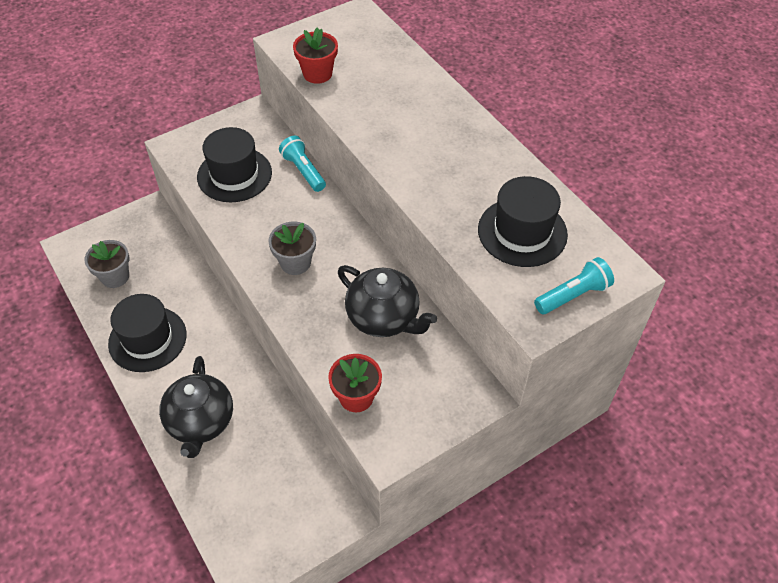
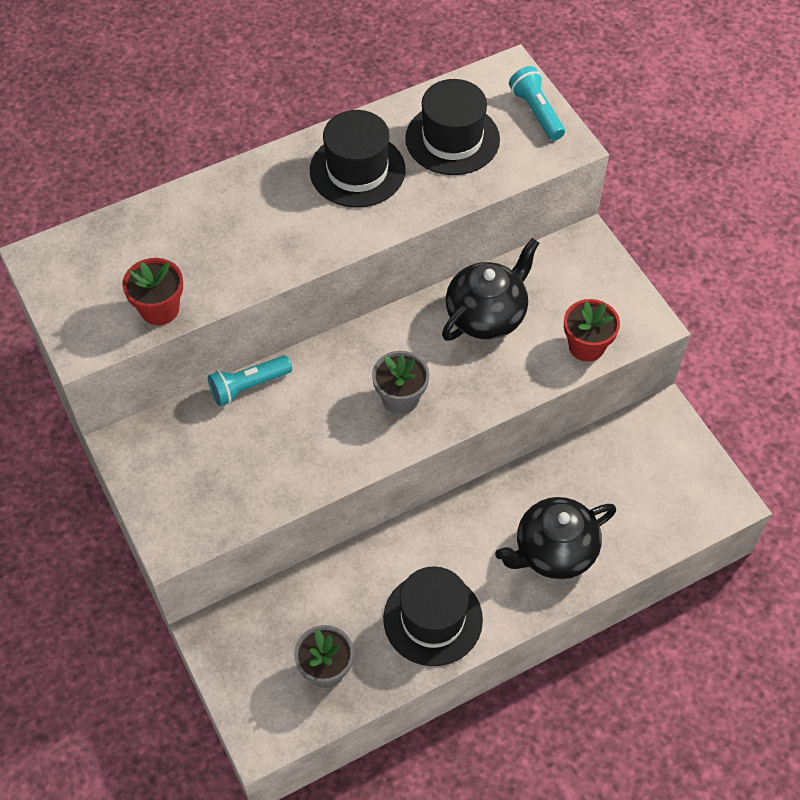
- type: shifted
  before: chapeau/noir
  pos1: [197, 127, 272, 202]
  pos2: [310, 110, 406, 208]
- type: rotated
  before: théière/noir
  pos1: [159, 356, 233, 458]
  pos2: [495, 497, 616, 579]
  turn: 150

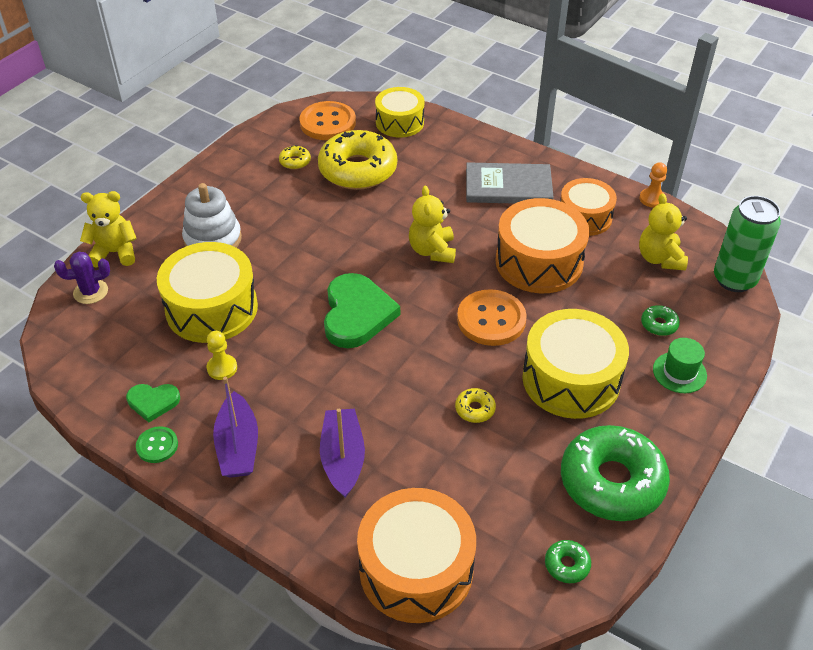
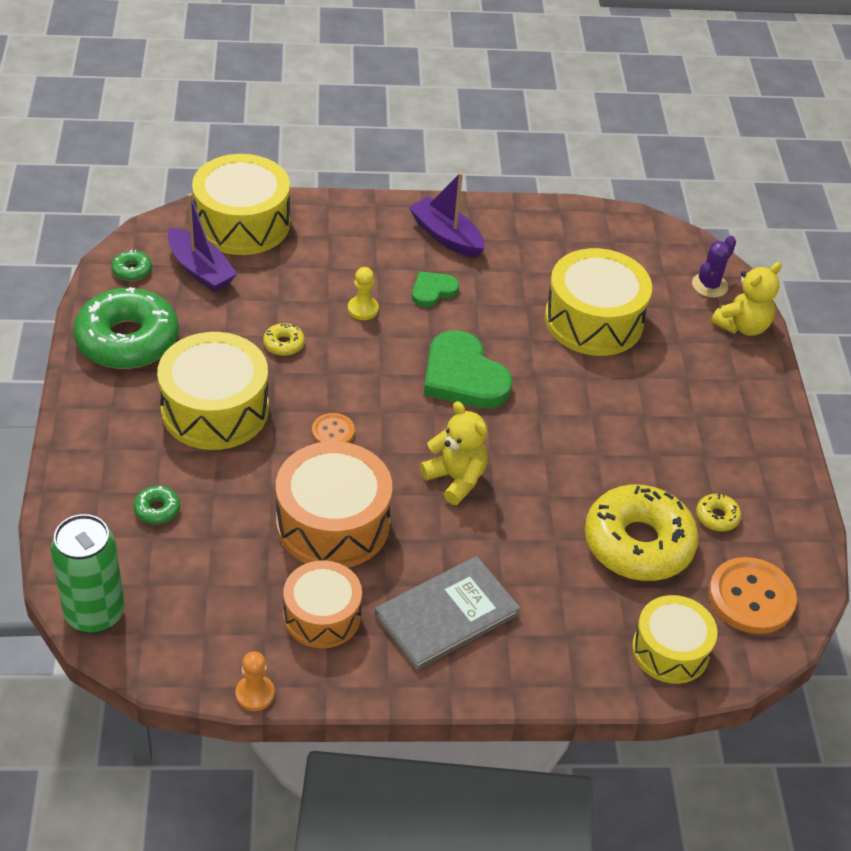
- type: gone
  before: jouet à empiler/blanc
  pos1: [182, 183, 242, 248]
- type: gone
  before: ours en peluche/jaune
  pos1: [639, 193, 688, 271]
- type: scaled
  before: bouton/orange
  pos1: [457, 289, 527, 346]
  pos2: [312, 413, 355, 443]
  scale: 0.53
- type: shifted
  before: pion/jaune
  pos1: [207, 331, 237, 380]
  pos2: [348, 267, 379, 320]
- type: gone
  before: chapeau/vert
  pos1: [653, 338, 707, 393]
- type: shifted
  before: cœur/vert
  pos1: [126, 384, 180, 422]
  pos2: [412, 271, 459, 307]
- type: shifted
  before: bateau/violet
  pos1: [320, 409, 365, 498]
  pos2: [168, 193, 237, 292]
- type: gone
  before: bouton/vert
  pos1: [136, 426, 178, 463]
- type: repainted
  before: tambour/orange
  after: tambour/jaune
  pos1: [357, 488, 476, 623]
  pos2: [192, 154, 290, 255]

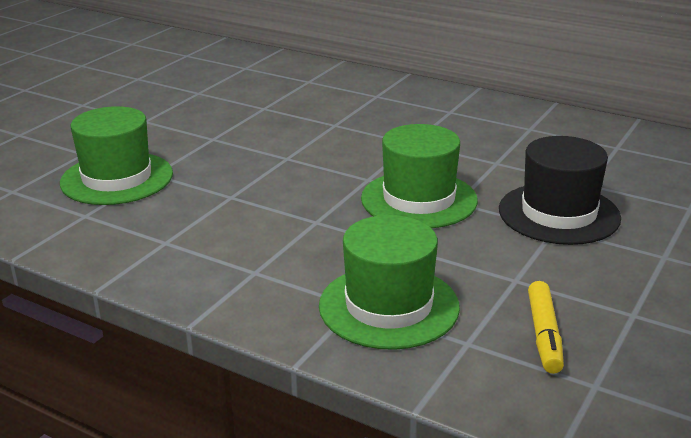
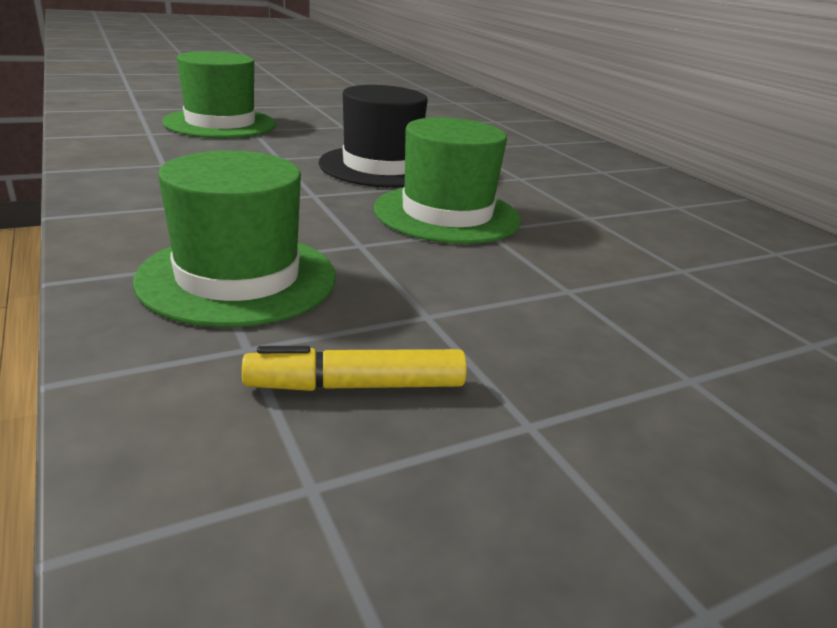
- type: shifted
  before: chapeau/noir
  pos1: [499, 136, 621, 245]
  pos2: [319, 85, 428, 188]
- type: rotated
  before: feutre/jaune
  pos1: [528, 281, 564, 374]
  pos2: [242, 346, 467, 391]
  turn: 45

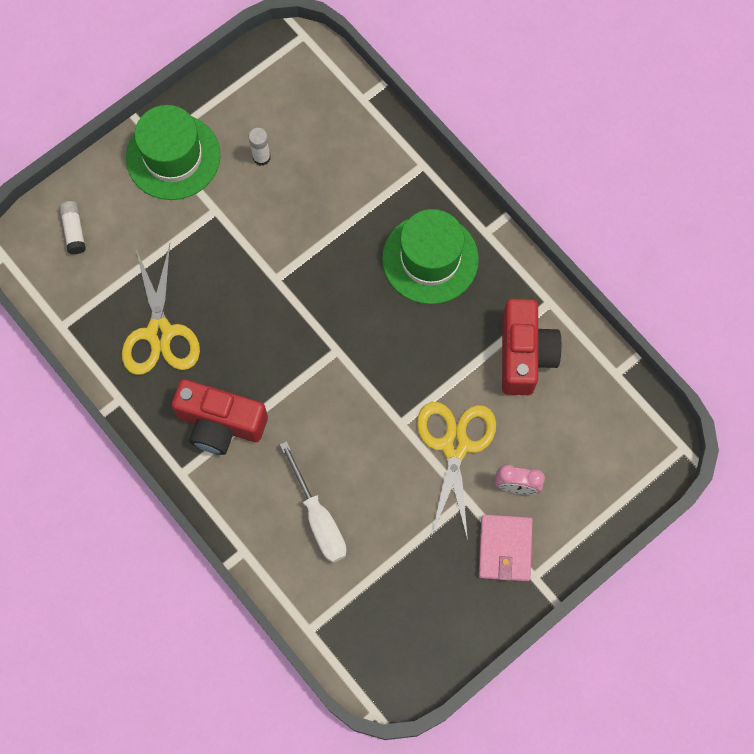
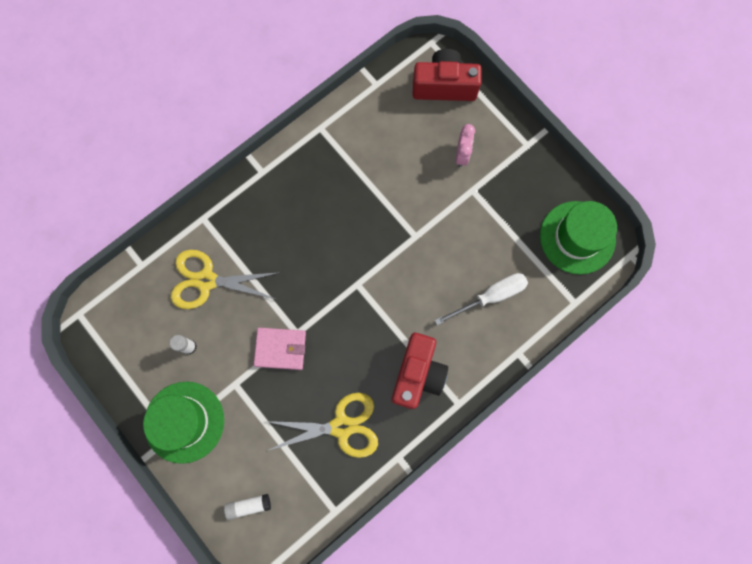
- type: shifted
  before: chapeau/vert
  pos1: [382, 209, 479, 304]
  pos2: [540, 201, 617, 275]
- type: shifted
  before: appareil photo/rouge
  pos1: [502, 298, 562, 395]
  pos2: [413, 49, 482, 101]
- type: shifted
  before: ciseaux/jaune
  pos1: [417, 402, 496, 541]
  pos2: [171, 250, 281, 309]
- type: shifted
  before: portefeuille/rose
  pos1: [479, 514, 533, 581]
  pos2: [254, 328, 306, 370]

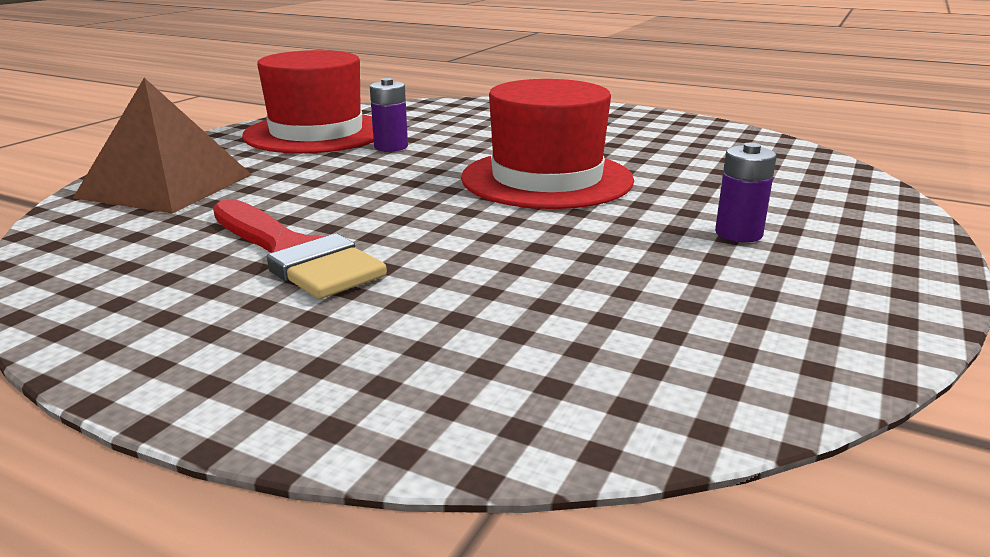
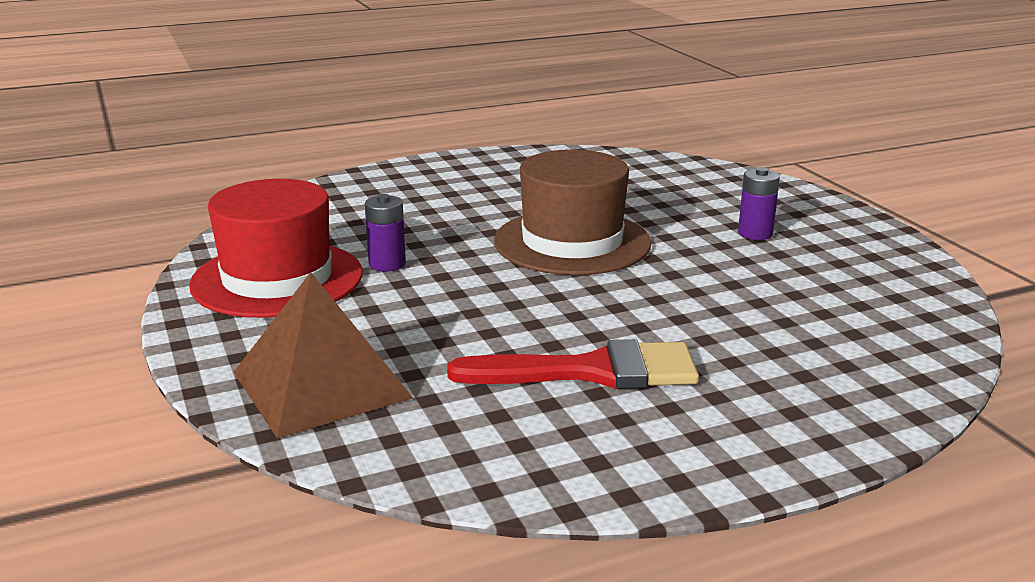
- type: repainted
  before: chapeau/rouge
  after: chapeau/marron
  pos1: [461, 79, 634, 209]
  pos2: [494, 149, 651, 275]

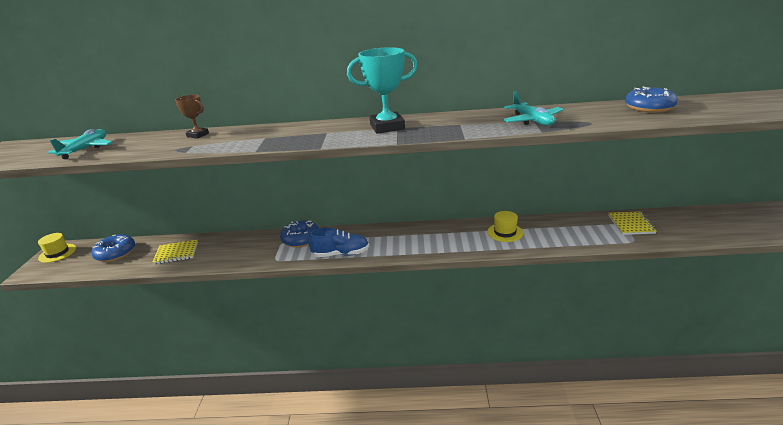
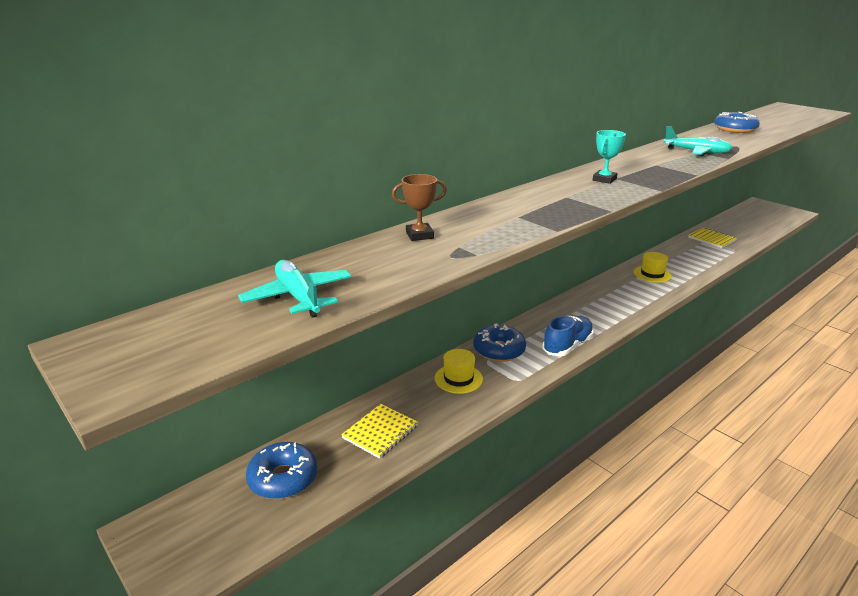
- type: scaled
  before: trophée/turquoise
  pos1: [347, 47, 418, 134]
  pos2: [593, 130, 626, 184]
  scale: 0.55
- type: shifted
  before: chapeau/jaune
  pos1: [38, 233, 76, 263]
  pos2: [435, 349, 483, 394]

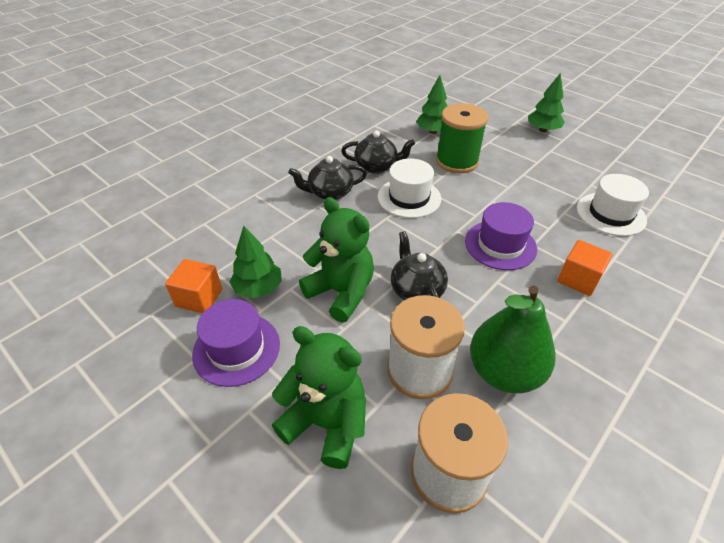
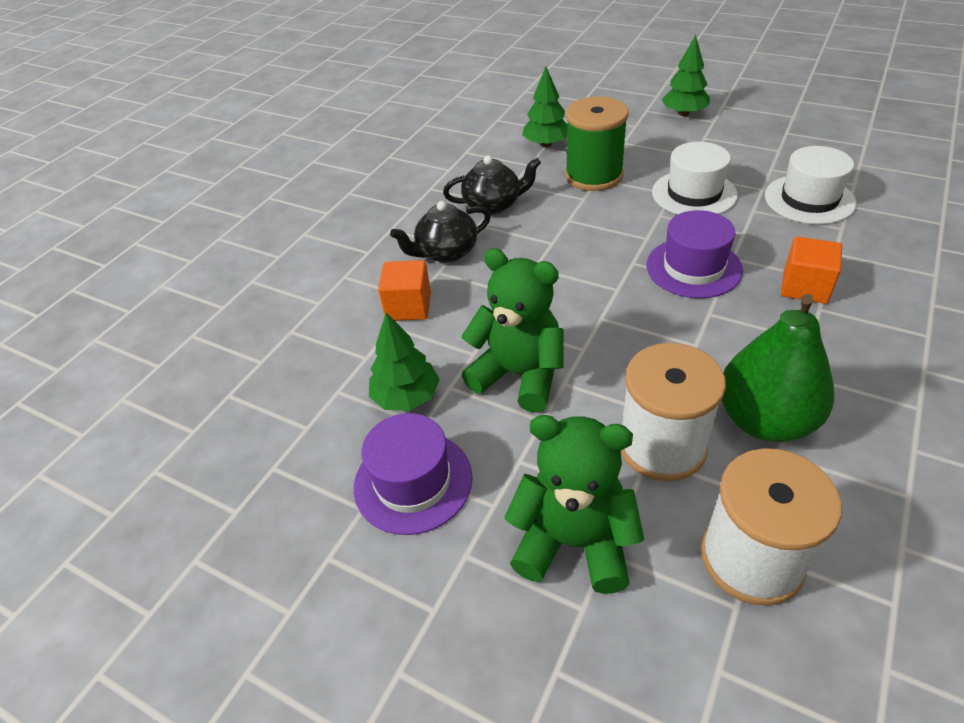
- type: shifted
  before: chapeau/blanc
  pos1: [378, 158, 441, 218]
  pos2: [652, 142, 738, 215]
- type: gone
  before: théière/noir
  pos1: [391, 231, 448, 300]
- type: shifted
  before: cube/orange
  pos1: [165, 259, 222, 313]
  pos2: [378, 260, 431, 321]

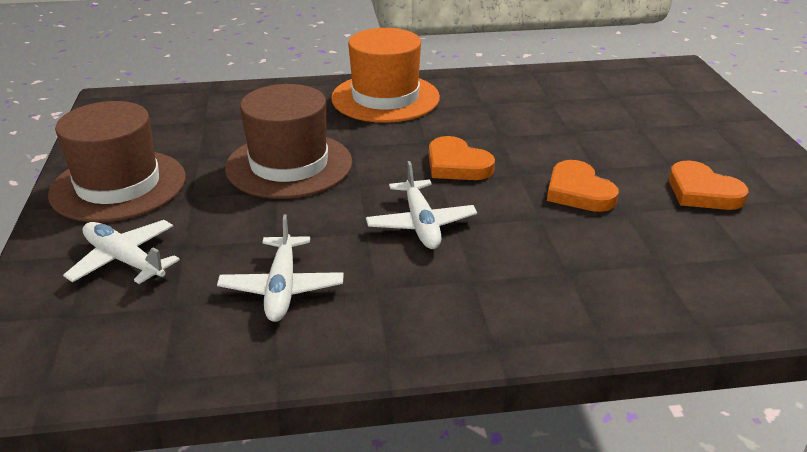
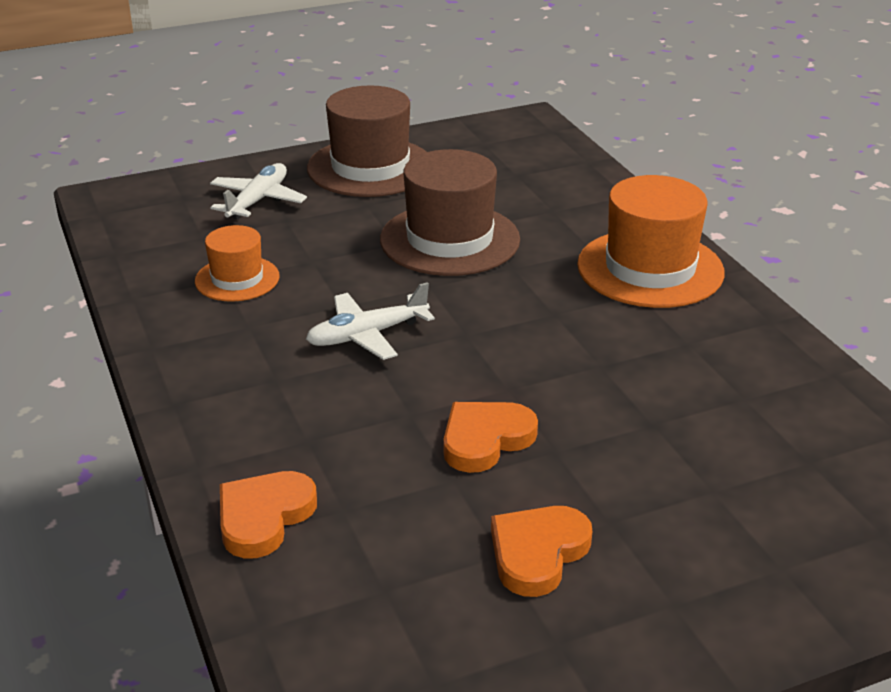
- type: shifted
  before: cœur/orange
  pos1: [429, 136, 495, 180]
  pos2: [220, 471, 317, 559]
- type: swapped
  before: avion/blanc
  after: chapeau/orange
  pos1: [217, 214, 344, 322]
  pos2: [195, 225, 279, 302]

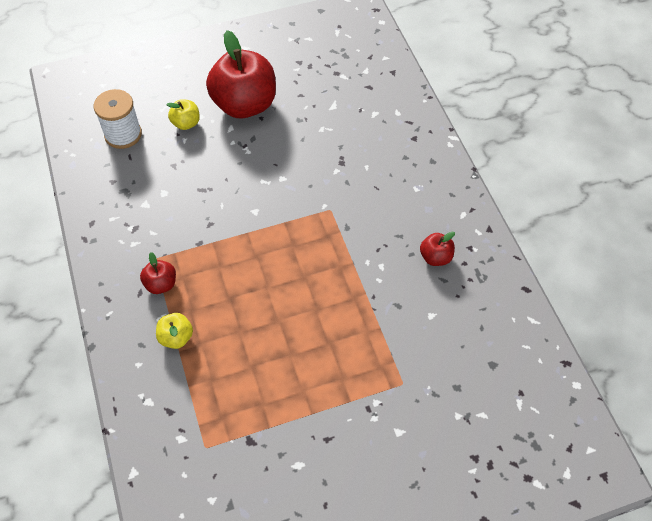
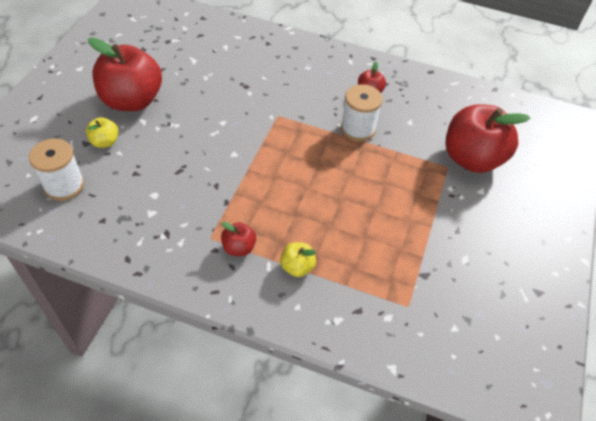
- type: new
  after: bobine/blanc
  pos2: [341, 84, 383, 141]
- type: new
  after: pomme/rouge
  pos2: [446, 104, 530, 173]

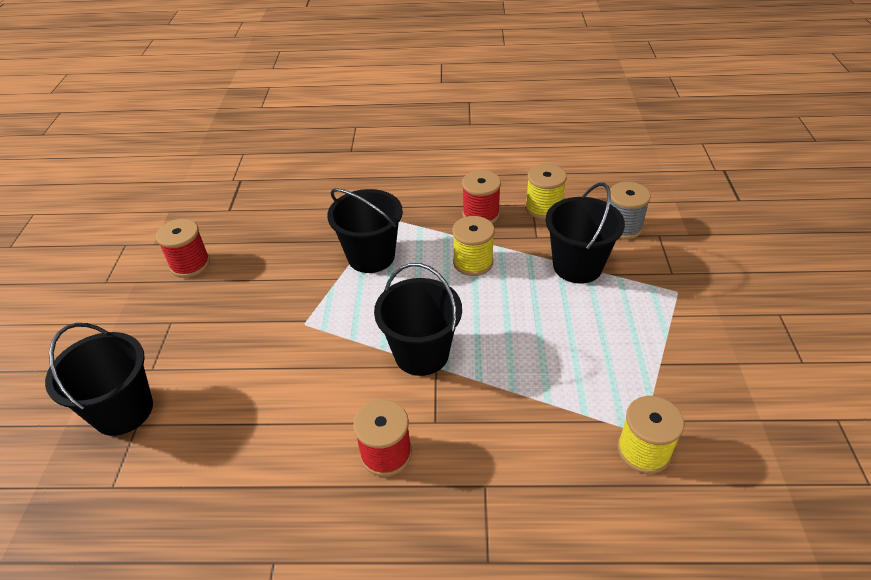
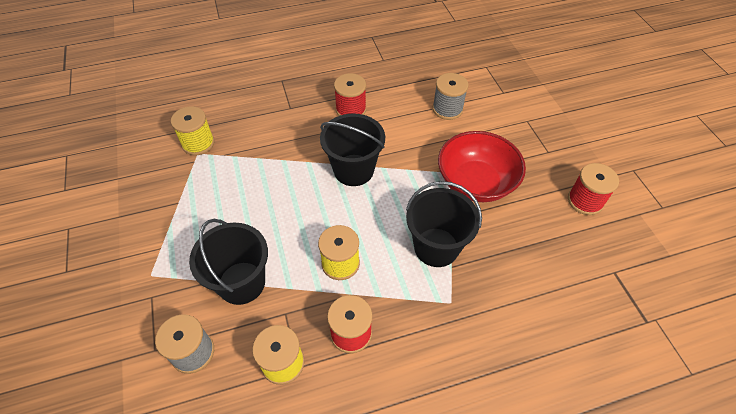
- type: gone
  before: seau/noir
  pos1: [45, 323, 153, 436]
- type: new
  after: bobine/gris
  pos2: [432, 73, 469, 120]
- type: new
  after: bol/rouge
  pos2: [438, 131, 526, 202]

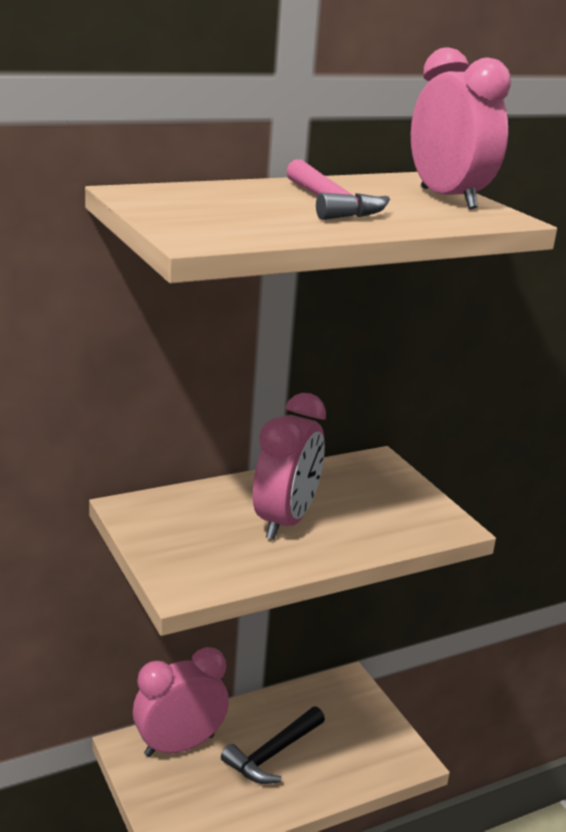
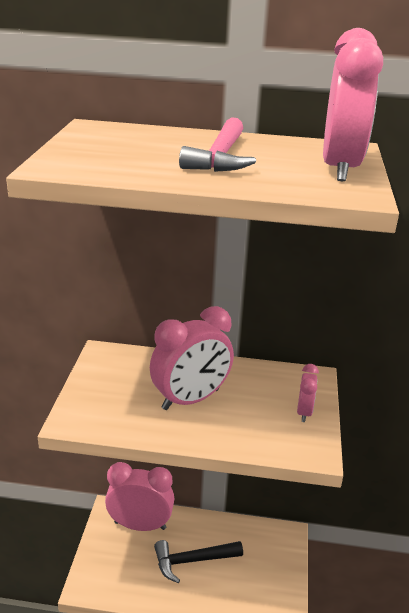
- type: new
  after: réveil/rose
  pos2: [297, 364, 319, 422]

